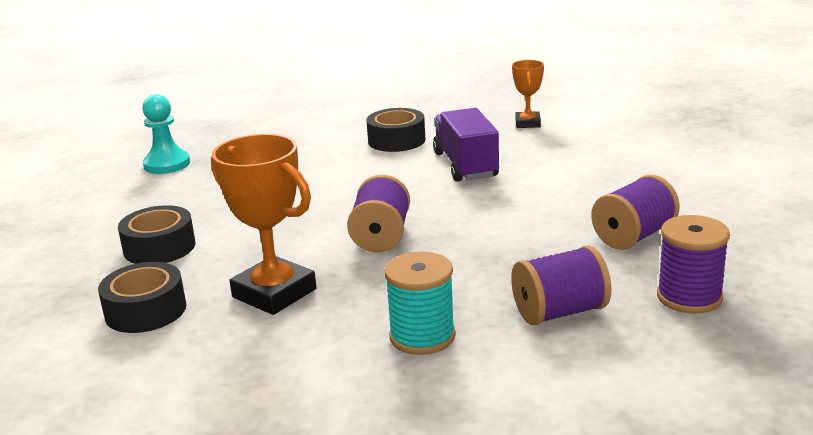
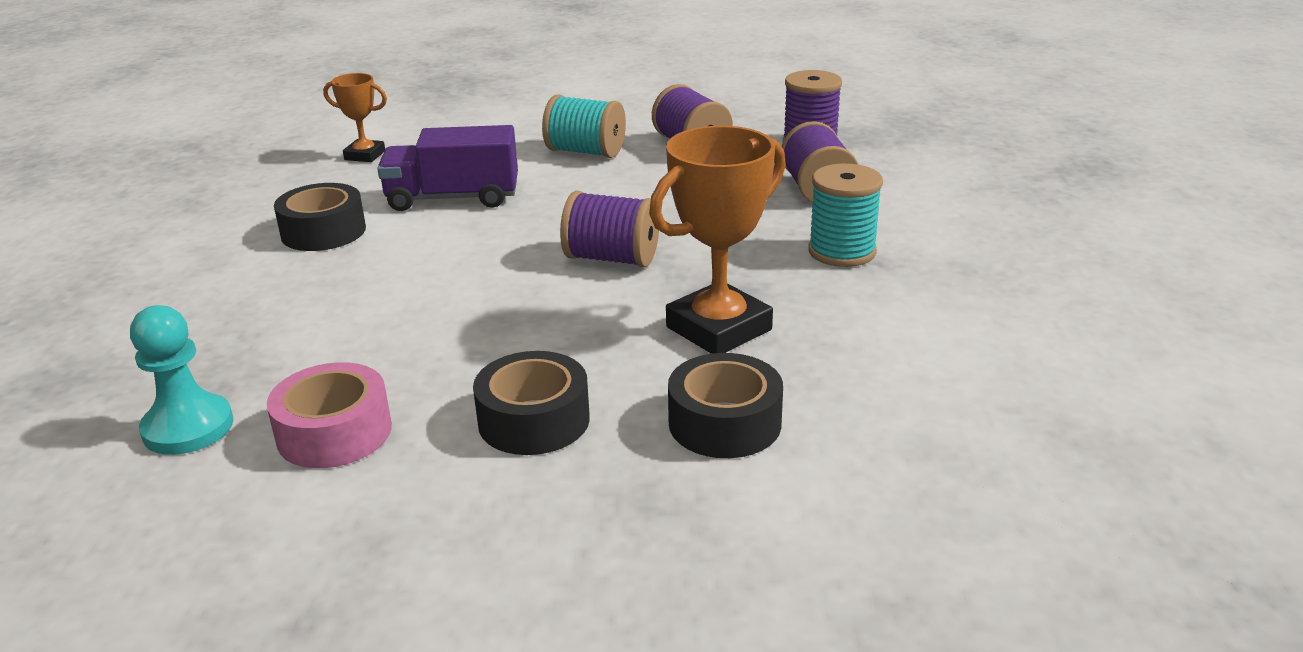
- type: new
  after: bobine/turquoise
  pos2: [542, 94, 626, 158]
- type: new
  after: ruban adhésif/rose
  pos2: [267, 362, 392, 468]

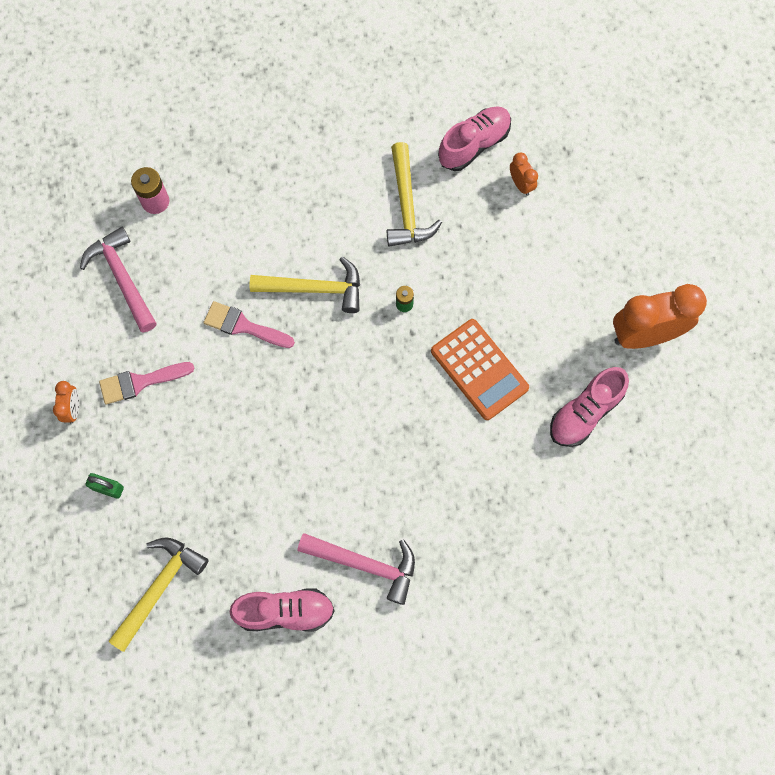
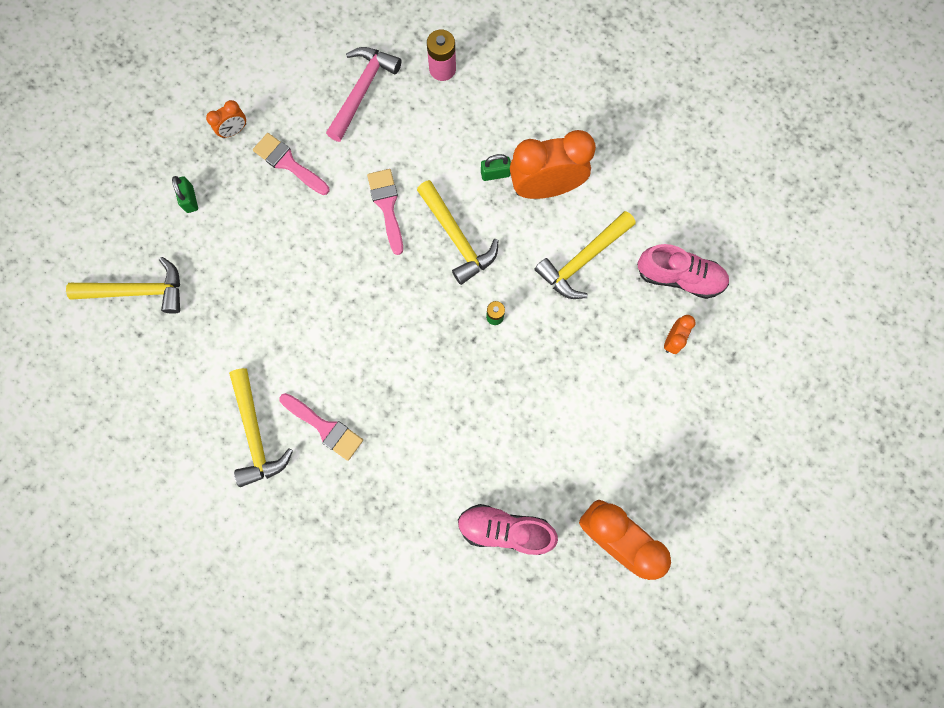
- type: gone
  before: calculatrice/orange
  pos1: [431, 319, 529, 420]
- type: repainted
  before: marteau/rose
  after: marteau/jaune
  pos1: [297, 533, 415, 605]
  pos2: [229, 368, 293, 487]
- type: gone
  before: chaussure/rose
  pos1: [229, 588, 335, 632]
- type: new
  after: réveil/orange
  pos2: [510, 130, 596, 199]
- type: new
  after: cadenas/vert
  pos2: [481, 154, 511, 181]
- type: new
  after: pinceau/rose
  pos2: [280, 393, 363, 461]

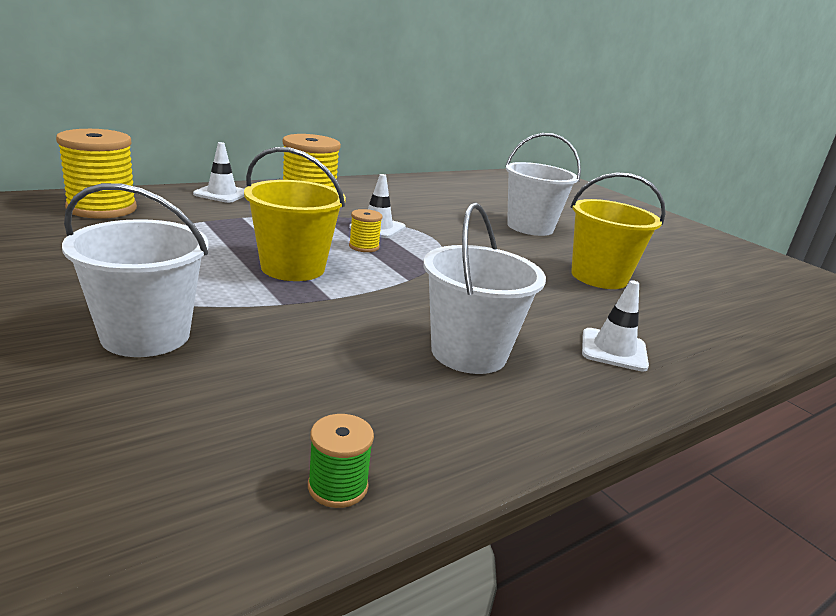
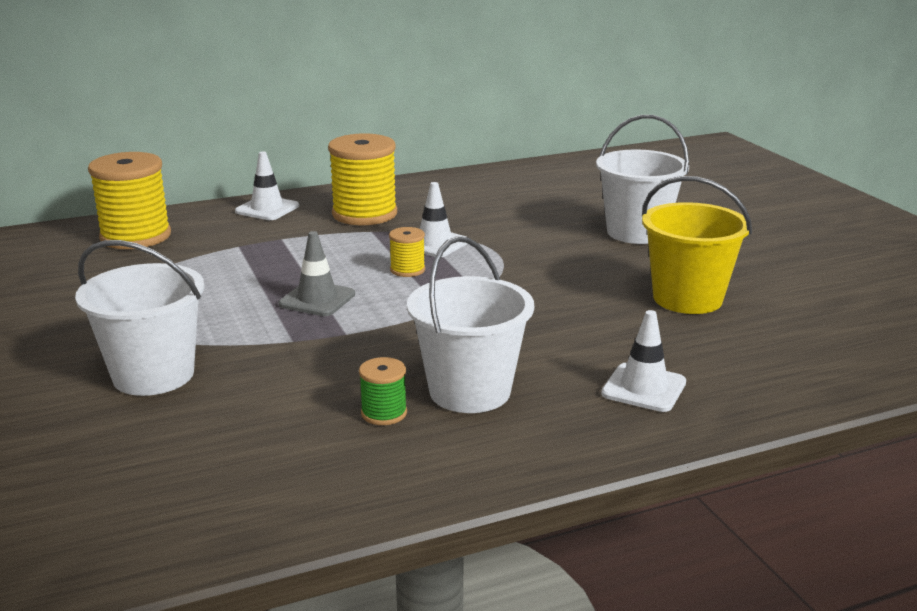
- type: swapped
  before: seau/jaune
  after: cône de chantier/gris
  pos1: [244, 147, 346, 281]
  pos2: [279, 231, 355, 316]
- type: shifted
  before: bobine/vert
  pos1: [308, 414, 374, 508]
  pos2: [359, 357, 407, 425]

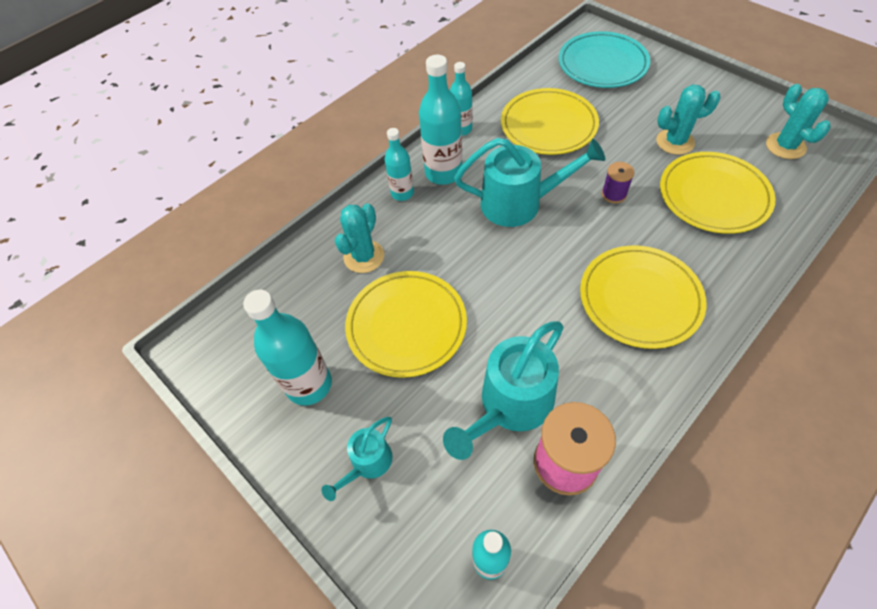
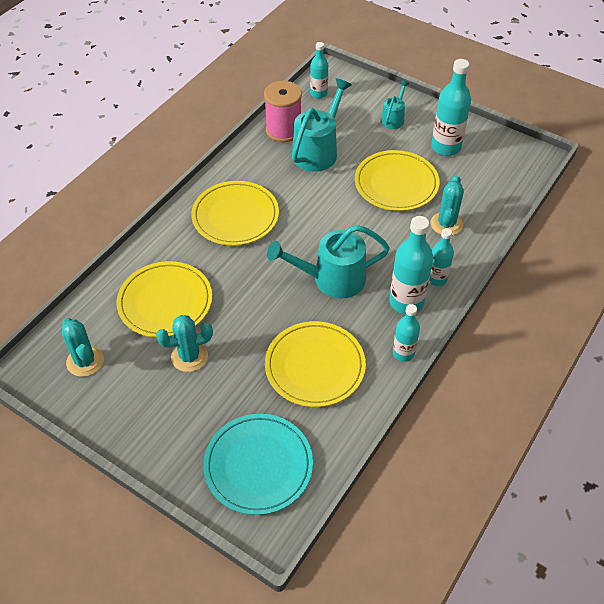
- type: gone
  before: bobine/violet
  pos1: [602, 162, 635, 203]

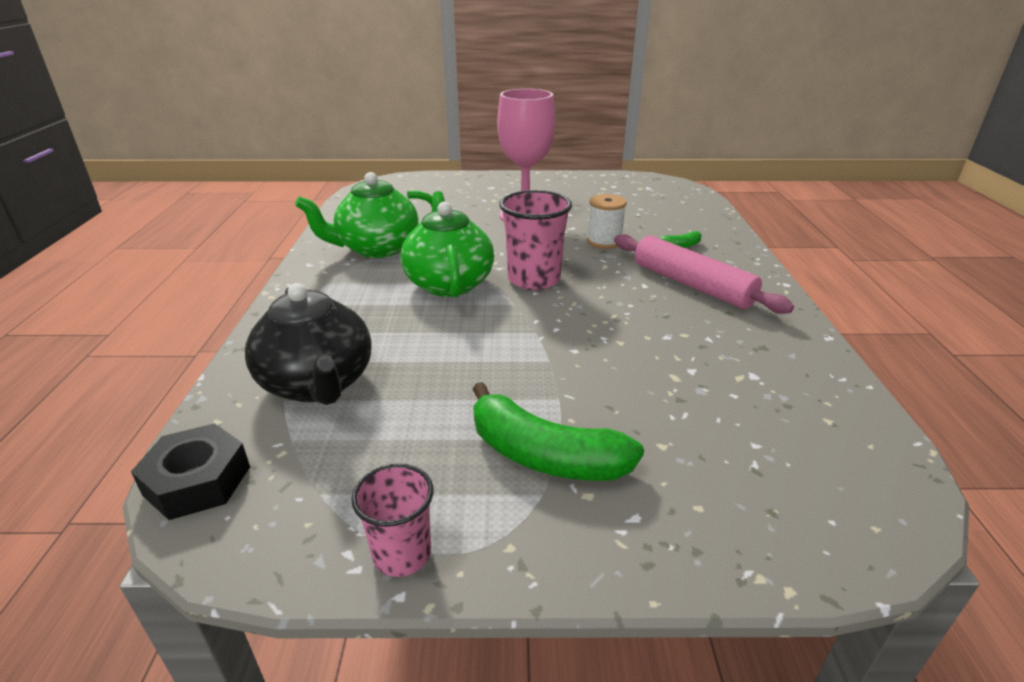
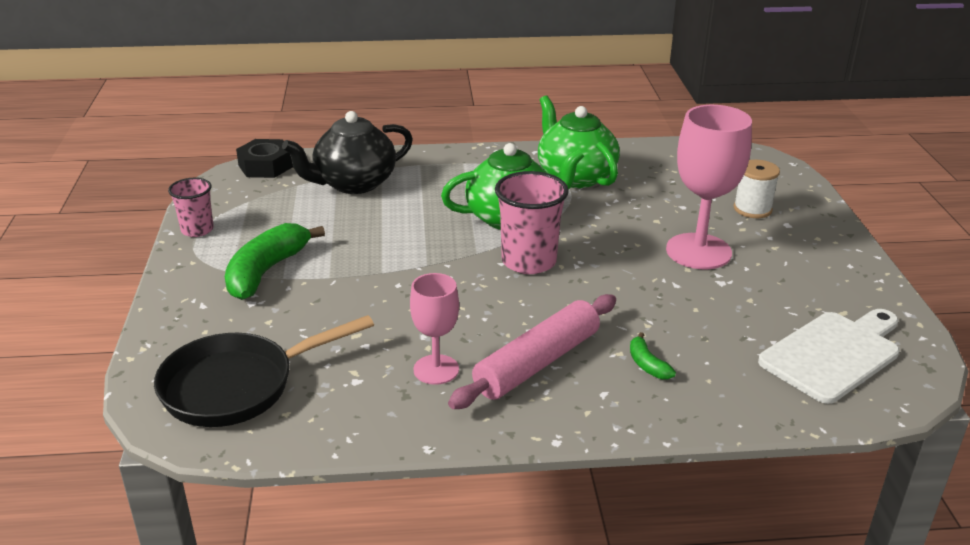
- type: shifted
  before: bobine/blanc
  pos1: [587, 194, 627, 249]
  pos2: [734, 160, 780, 218]
- type: new
  after: verre à pied/rose
  pos2: [410, 273, 459, 385]
- type: new
  after: planche à découper/blanc
  pos2: [758, 309, 899, 404]
- type: new
  after: poêle/noir
  pos2: [154, 315, 374, 427]

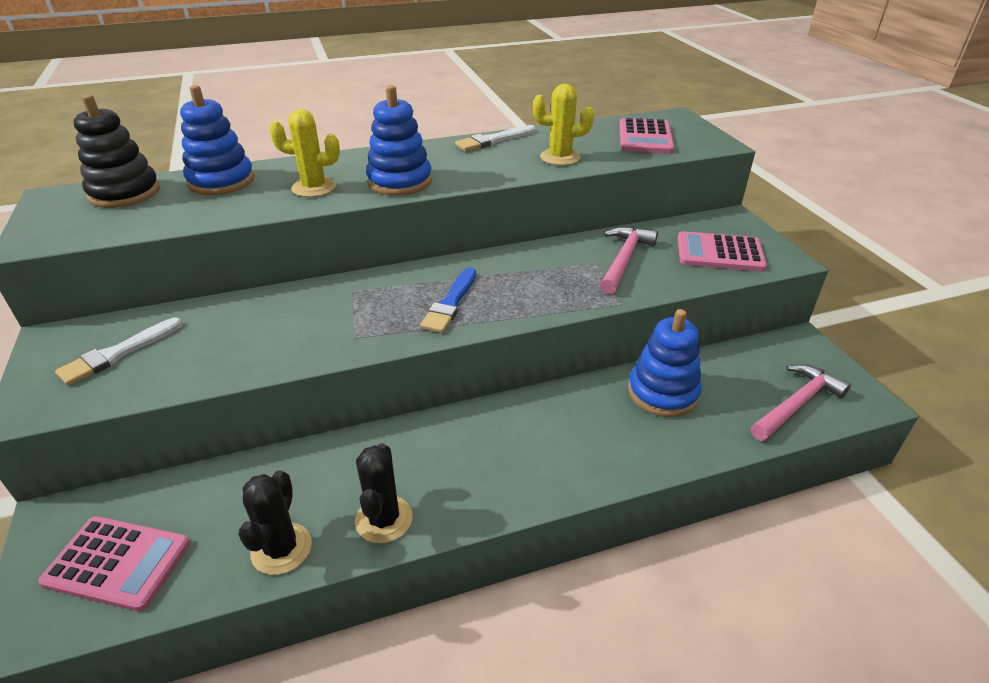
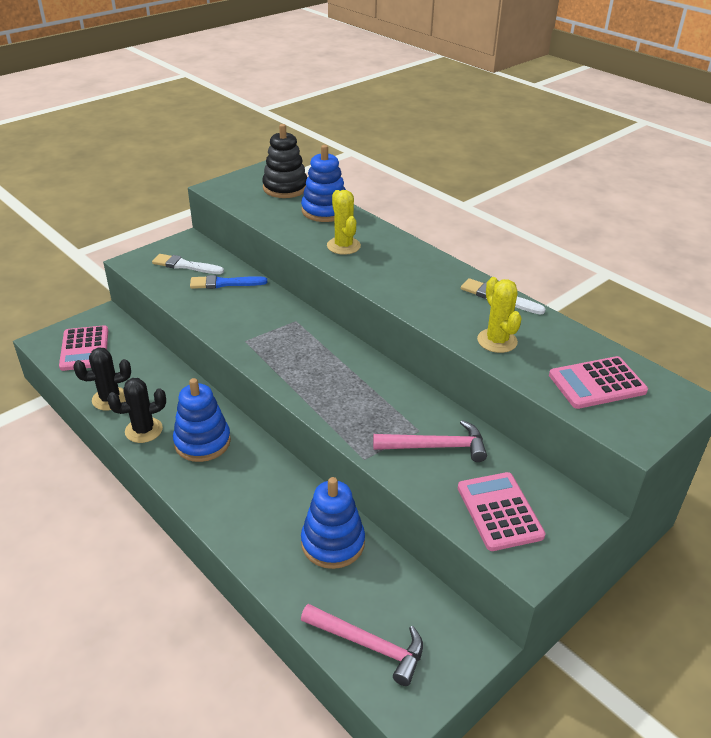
- type: shifted
  before: jouet à empiler/bleu
  pos1: [366, 85, 432, 196]
  pos2: [173, 378, 231, 462]
- type: shifted
  before: pinceau/bleu
  pos1: [420, 268, 476, 333]
  pos2: [190, 275, 267, 289]

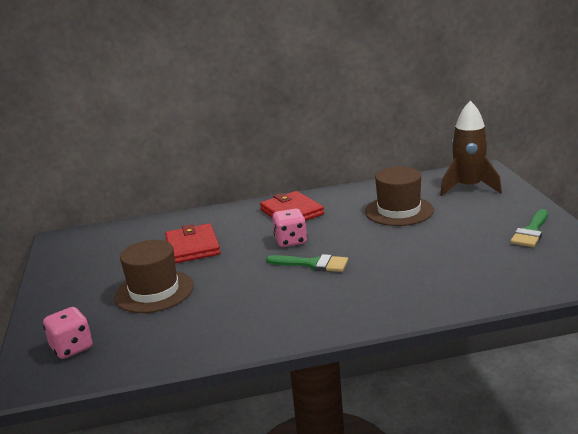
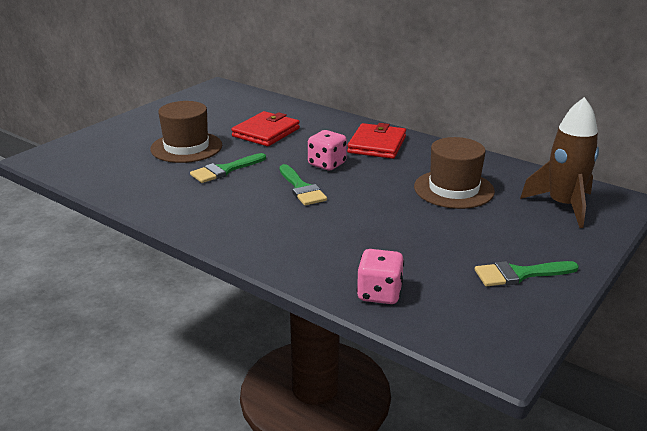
- type: shifted
  before: dé/rose
  pos1: [43, 307, 93, 359]
  pos2: [357, 249, 404, 304]
- type: new
  after: pinceau/vert
  pos2: [190, 153, 266, 183]

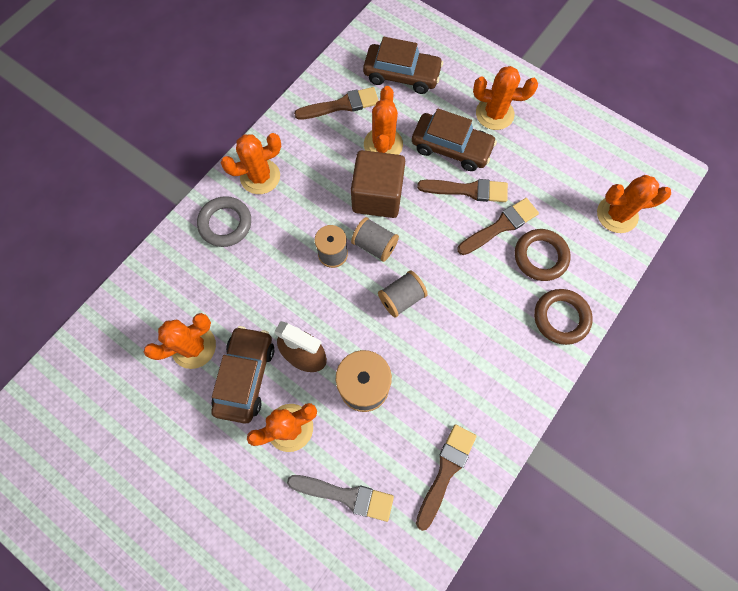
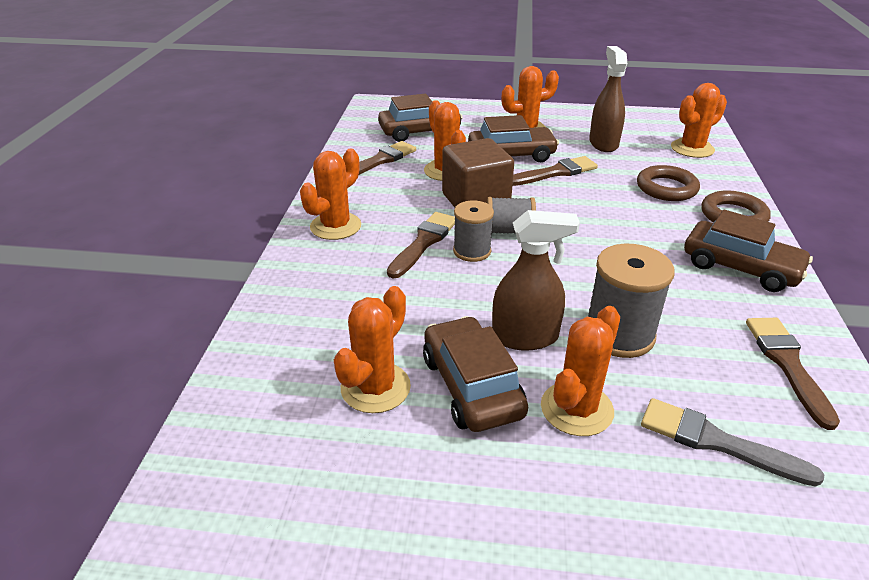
- type: gone
  before: anneau/gris
  pos1: [197, 196, 251, 247]
- type: shifted
  before: pinceau/marron
  pos1: [457, 198, 539, 255]
  pos2: [387, 212, 455, 278]
- type: gone
  before: bobine/gris
  pos1: [378, 270, 428, 317]
- type: rotated
  before: pinceau/gris
  pos1: [287, 475, 394, 522]
  pos2: [641, 398, 824, 487]
  turn: -135
- type: new
  after: vaporisateur/marron
  pos2: [589, 46, 627, 152]
- type: new
  after: voiture/marron
  pos2: [684, 210, 813, 292]

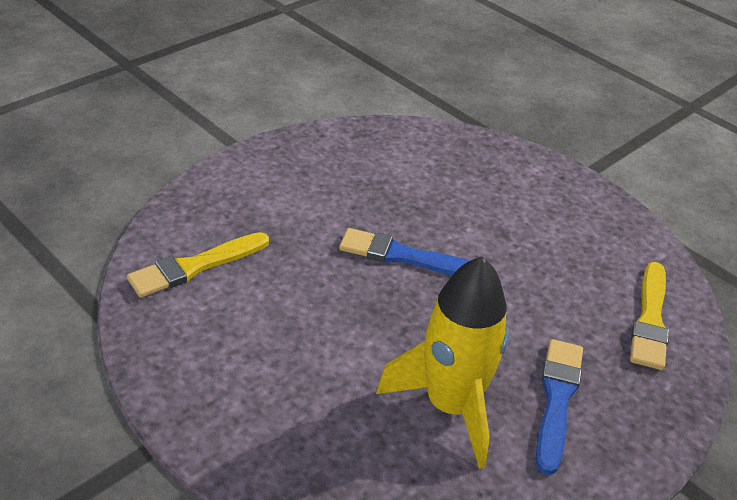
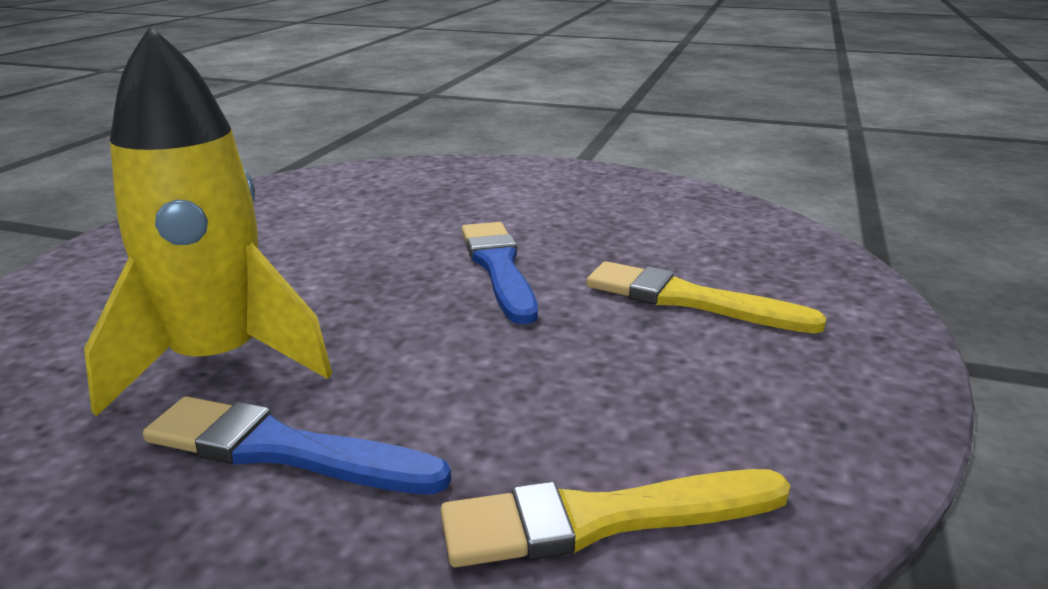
- type: shifted
  before: pinceau/jaune
  pos1: [127, 232, 269, 298]
  pos2: [586, 261, 827, 333]
- type: rotated
  before: pinceau/bleu
  pos1: [536, 339, 583, 475]
  pos2: [143, 396, 451, 494]
  turn: -150

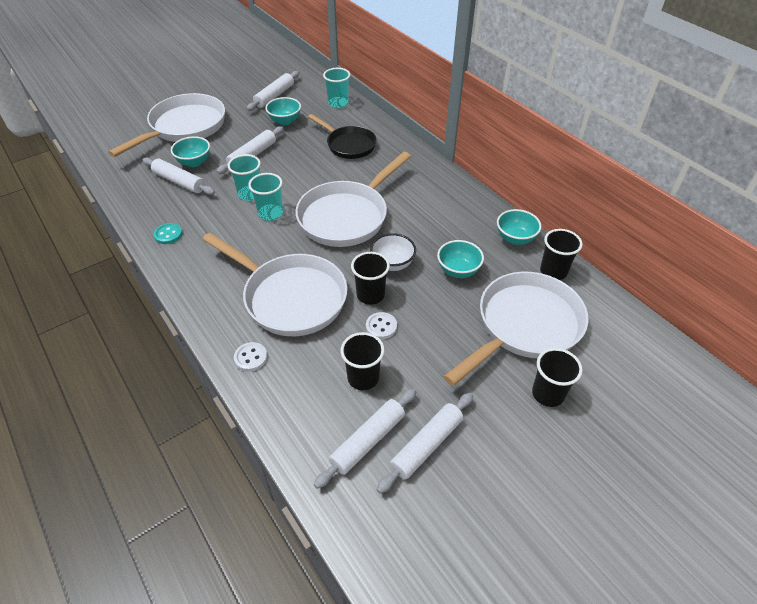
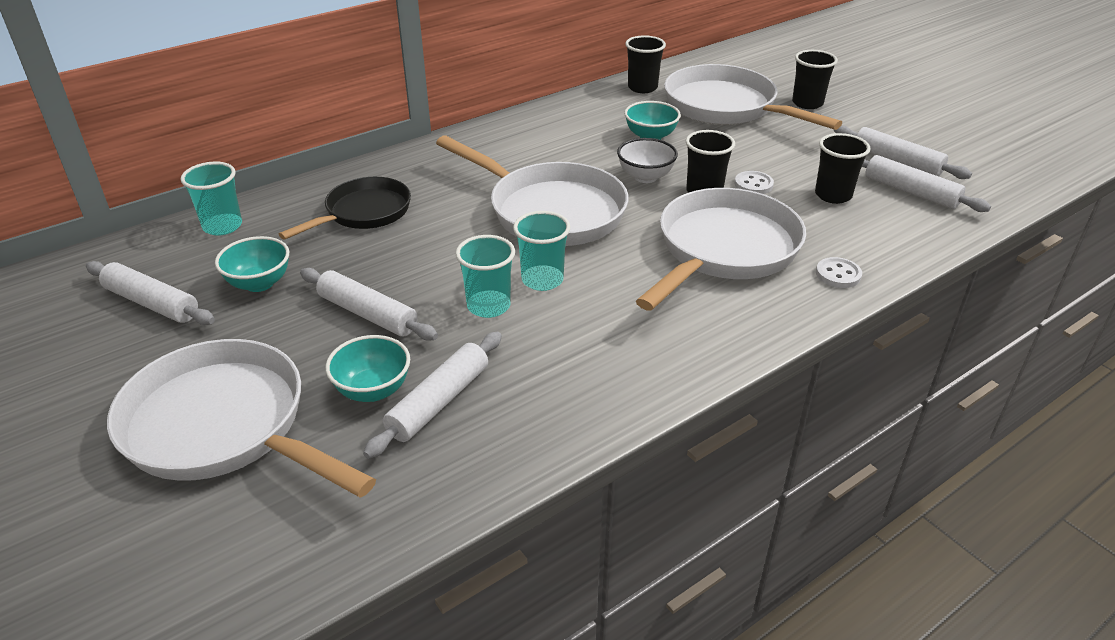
- type: gone
  before: bol/turquoise
  pos1: [497, 209, 542, 245]
- type: gone
  before: bouton/turquoise
  pos1: [154, 223, 182, 244]

